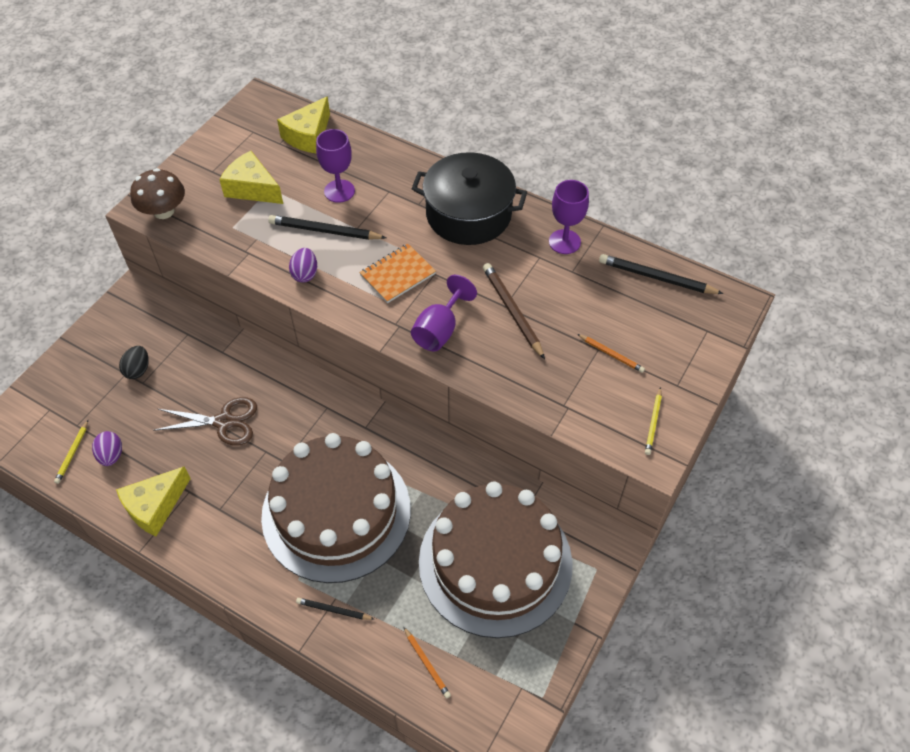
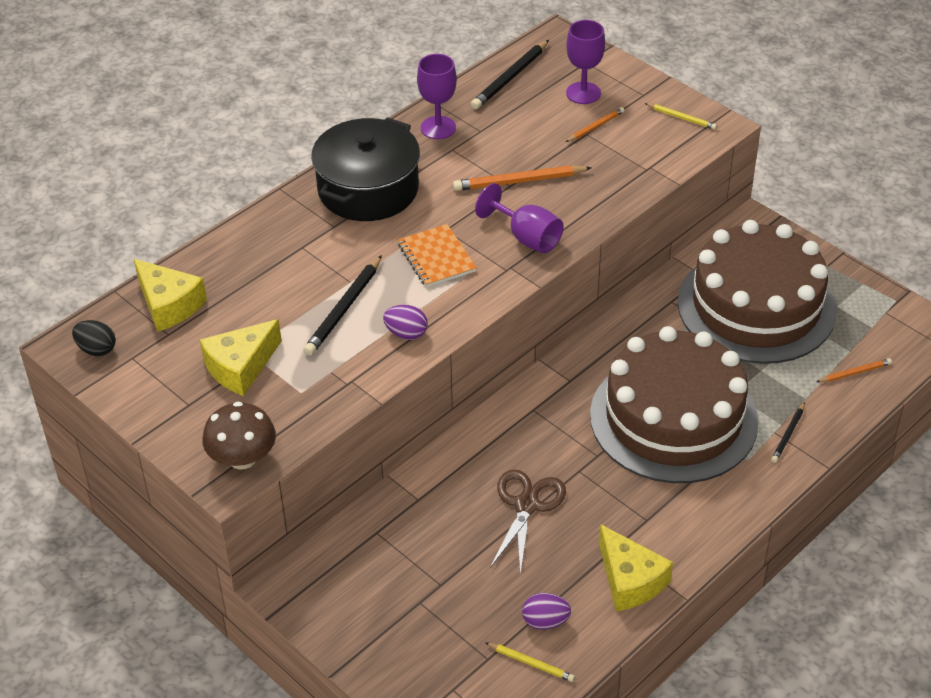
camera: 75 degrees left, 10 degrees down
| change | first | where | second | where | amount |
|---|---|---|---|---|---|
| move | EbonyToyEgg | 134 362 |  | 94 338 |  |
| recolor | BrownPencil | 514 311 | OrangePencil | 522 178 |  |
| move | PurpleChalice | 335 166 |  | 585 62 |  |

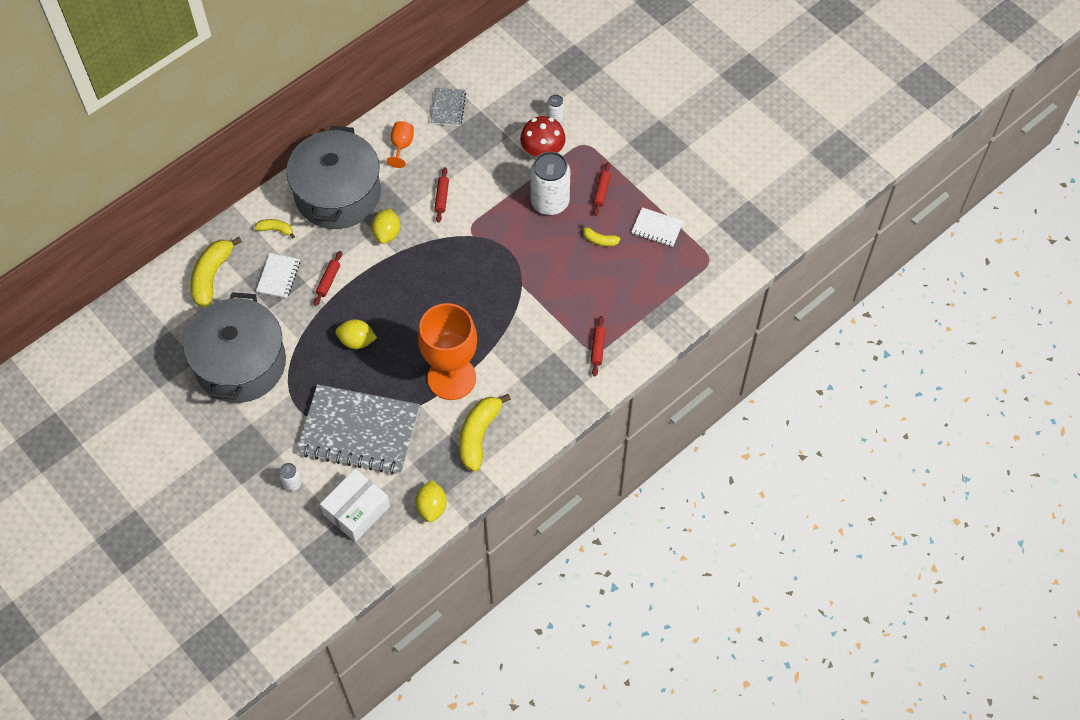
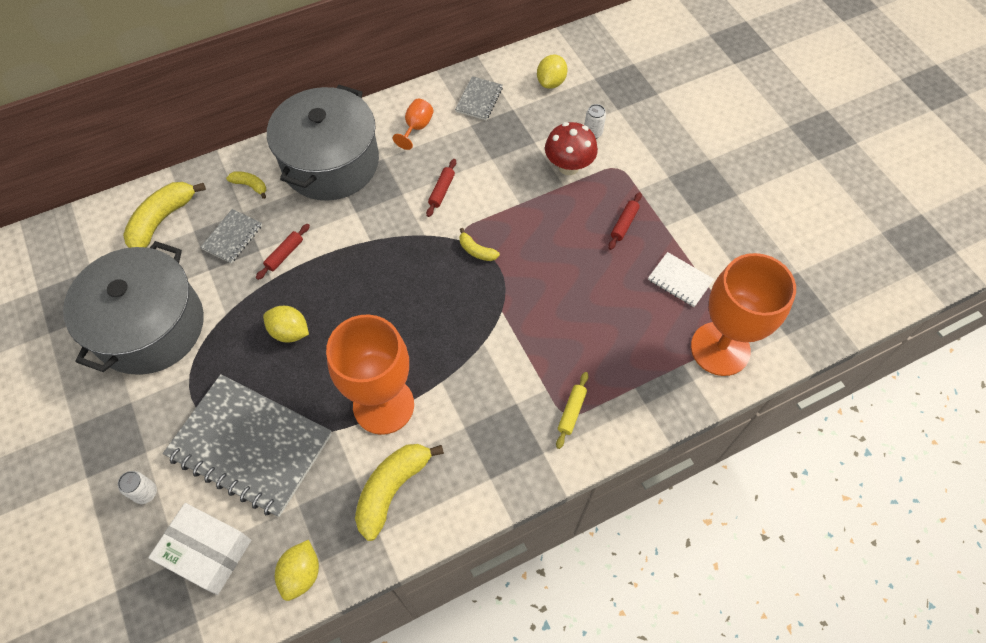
camera: 15 degrees right, 0 degrees up
| change | first | where | second | where | amount |
|---|---|---|---|---|---|
| rotate | PureWhiteParcel | 355 505 |  | 199 549 | 60 degrees clockwise |
| recolor | PureWhiteExerciseBook | 278 275 | AshGreyExerciseBook | 231 236 |  |
| move | BrightYellowBananaFruit | 600 235 |  | 479 244 |  |
| move | BrightYellowCitrusFruit | 386 226 |  | 552 71 |  |
| recolor | RedDoughRoller | 598 346 | BrightYellowDoughRoller | 572 410 |  |
| insert |  |  | OrangeChalice | 743 314 |  |
| delete | PureWhiteCan | 550 183 |  |  |  |

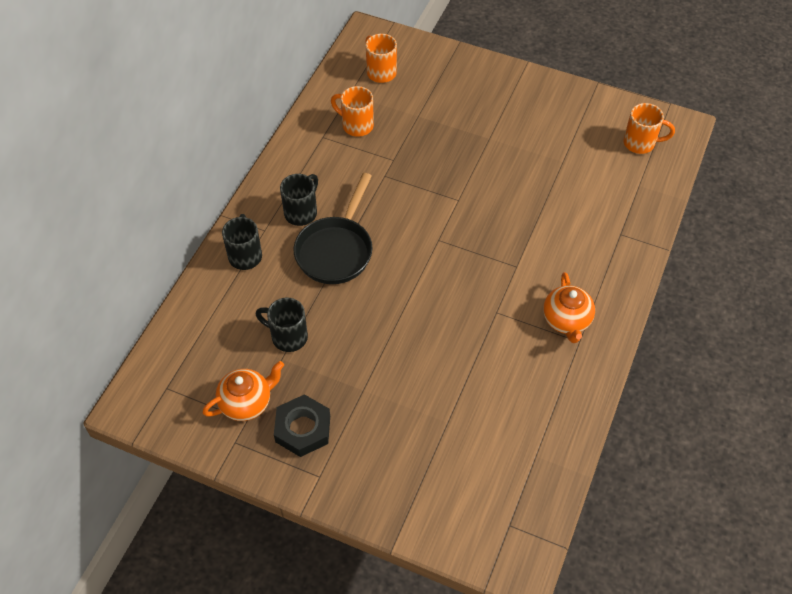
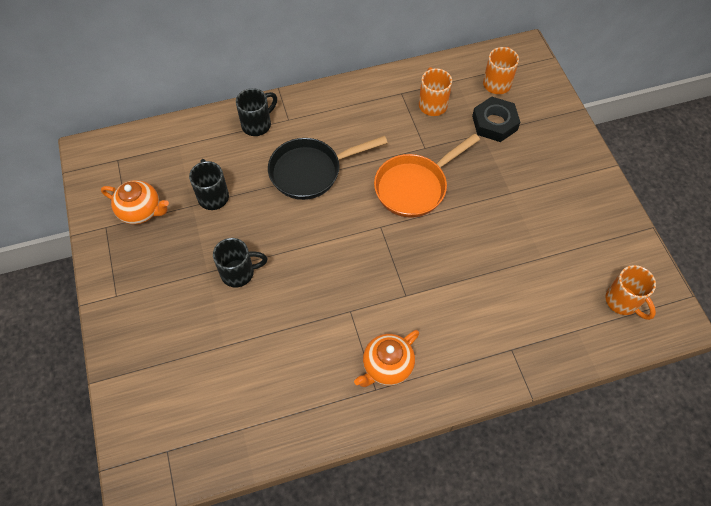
camera: 50 degrees right, 5 degrees up
| change | first | where | second | where | amount |
|---|---|---|---|---|---|
| move | EbonyTeaMug | 299 200 |  | 240 263 |  |
| insert |  |  | OrangeSkillet | 427 175 |  |
| move | EbonyNut | 302 425 |  | 496 119 |  |

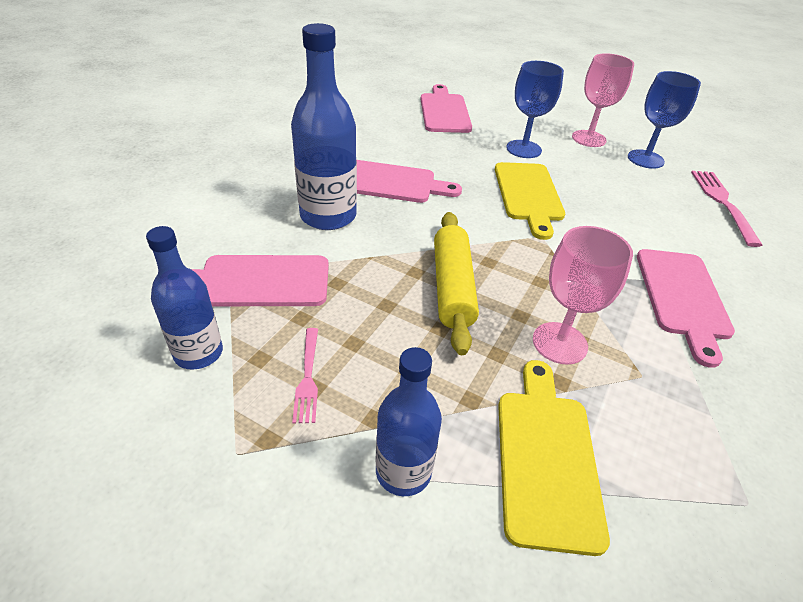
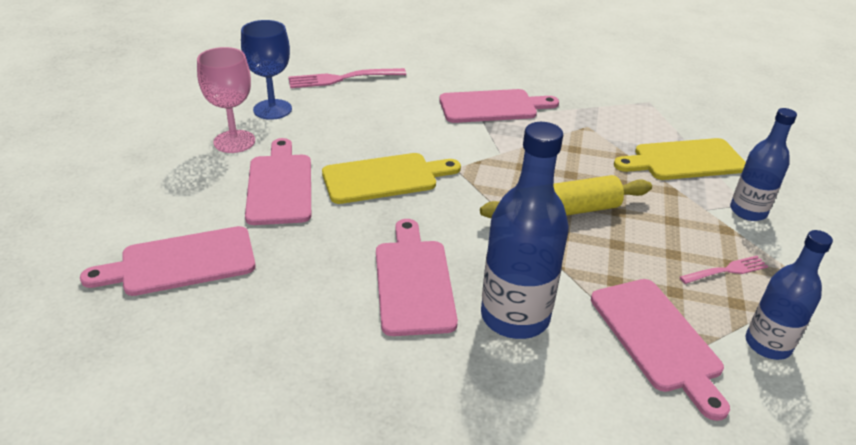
camera: 105 degrees left, 5 degrees down
| change | first | where | second | where | amount |
|---|---|---|---|---|---|
| replace | BlueChalice | 535 109 | RosyCuttingBoard | 278 181 |  |
| delete | RosyChalice | 583 295 |  |  |  |

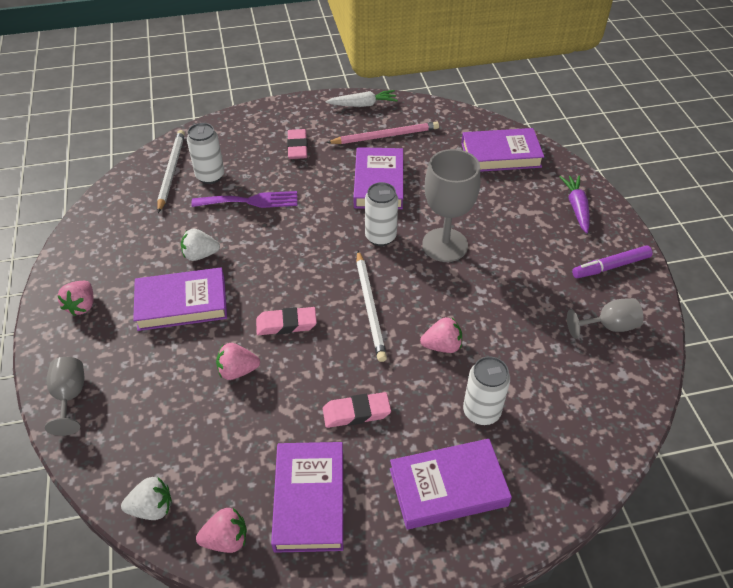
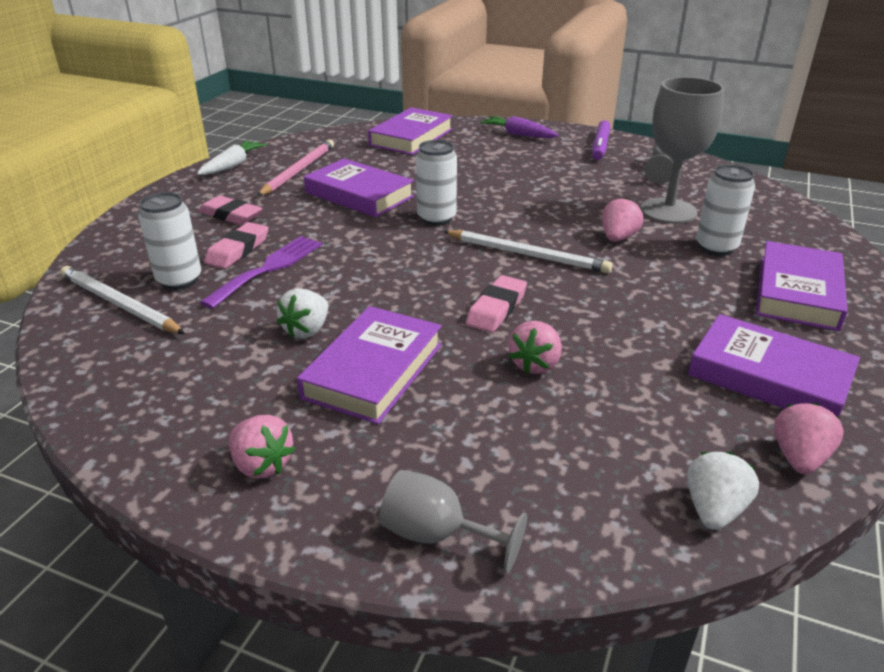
camera: 55 degrees left, 15 degrees down
| change | first | where | second | where | amount |
|---|---|---|---|---|---|
| move | RosyEraser | 357 410 |  | 236 245 |  |
| move | AshGreyChalice | 451 205 |  | 682 150 |  |

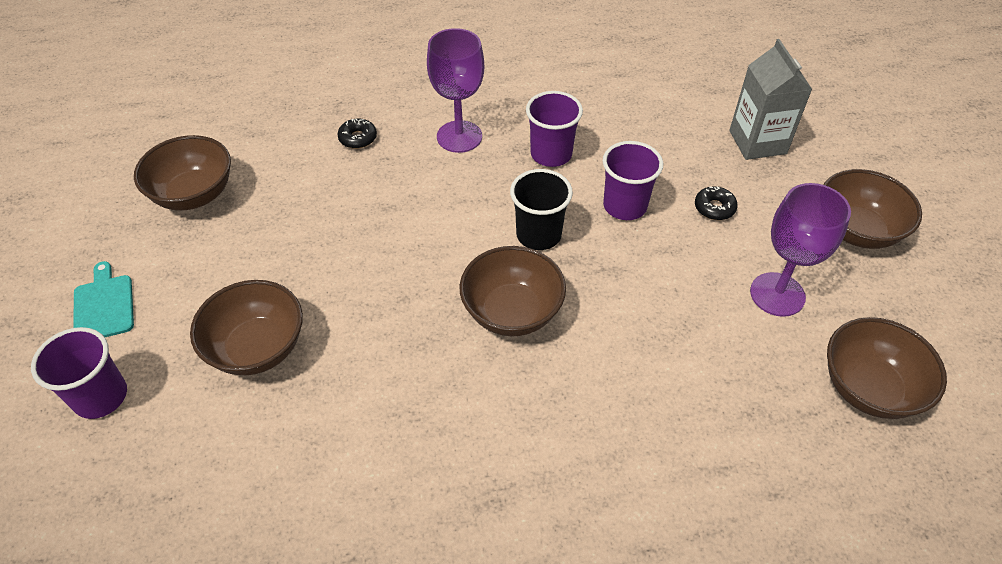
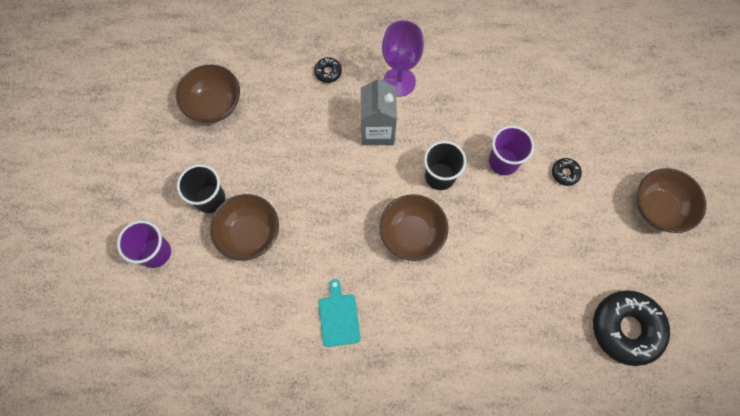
camera: 10 degrees right, 20 degrees up
| change | first | where | second | where | amount |
|---|---|---|---|---|---|
| insert |  |  | EbonyBeaker | 201 188 |  |
| move | TurquoiseCuttingBoard | 104 299 |  | 339 313 |  |
| move | AshGreyCarton | 770 99 |  | 379 110 |  |
| replace | BrownServingBowl | 887 368 | EbonyDoughnut | 631 328 |  |
| delete | PurpleBeaker | 554 129 |  |  |  |
| delete | PurpleChalice | 800 250 |  |  |  |

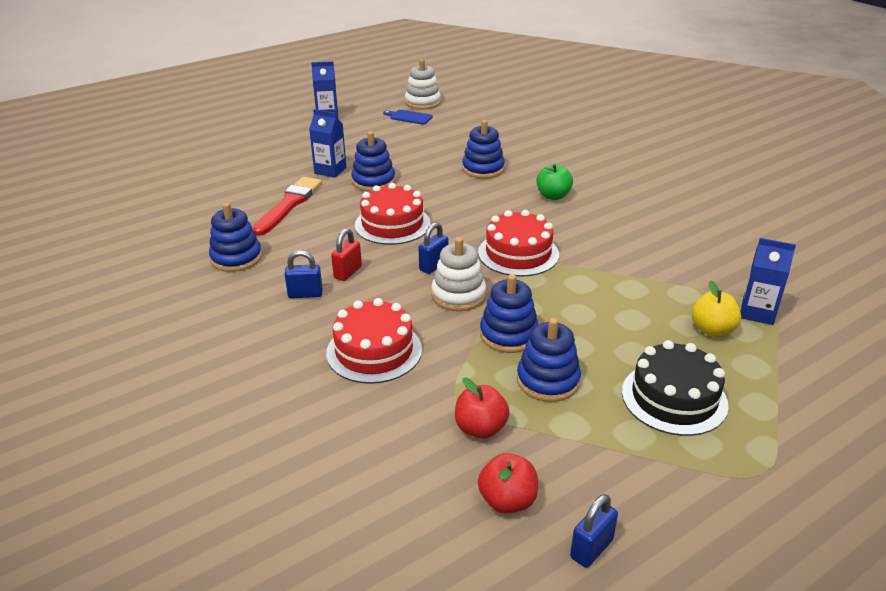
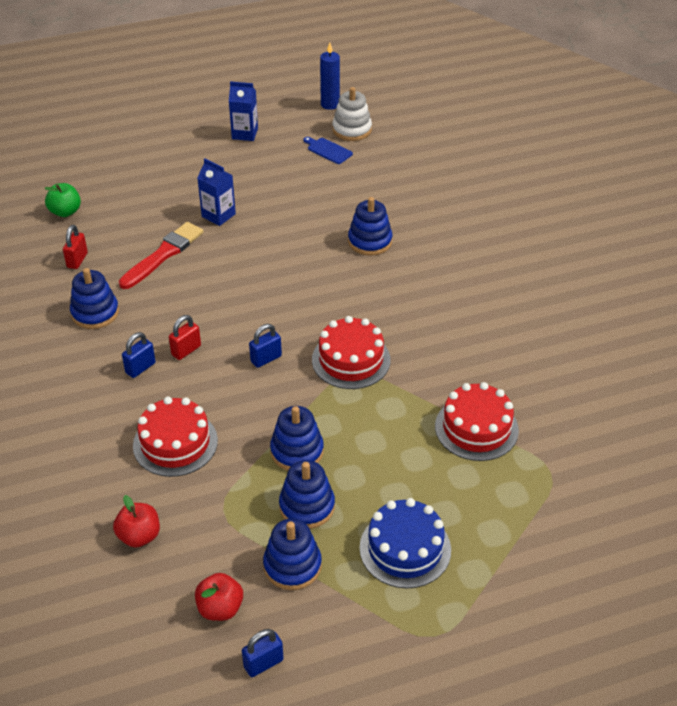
camera: 15 degrees right, 10 degrees up
| change | first | where | second | where | amount |
|---|---|---|---|---|---|
| move | LeafGreenAppleFruit | 555 182 |  | 62 200 |  |
| insert |  |  | RedLock | 75 247 |  |
| move | RedAppleFruit | 482 408 |  | 136 521 |  |
| rotate | BlueLock | 303 274 |  | 139 355 | 60 degrees counterclockwise |
| move | BlueStackingRings | 373 161 |  | 292 554 |  |
| insert |  |  | BluePillarCandle | 330 76 |  |
| recolor | EbonyCake | 675 388 | BlueCake | 405 543 |  |
| move | RedCake | 393 214 |  | 477 421 |  |
| delete | PureWhiteStackingRings | 458 274 |  |  |  |
| delete | BrightYellowAppleFruit | 716 308 |  |  |  |
| delete | BlueCarton | 768 281 |  |  |  |

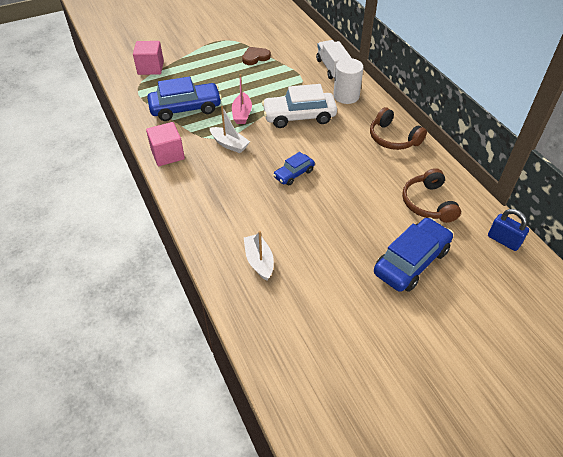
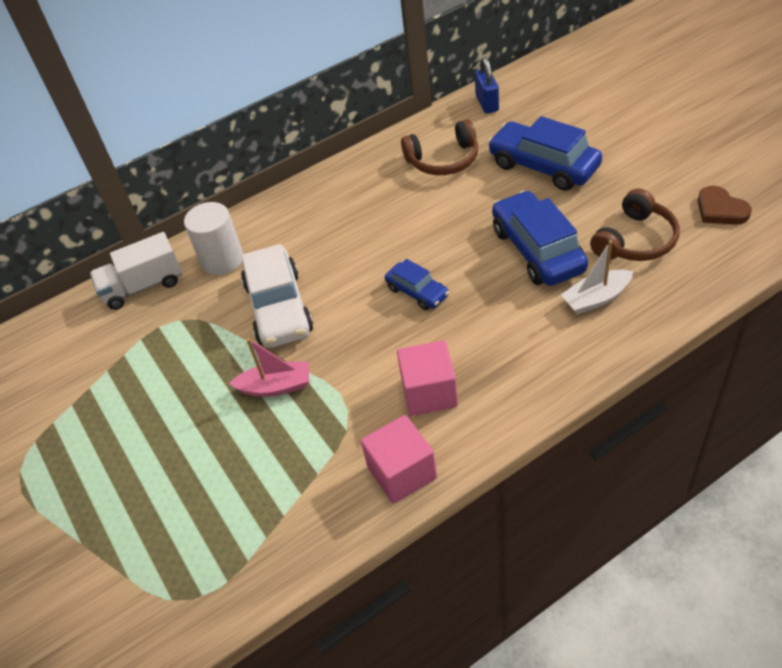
camera: 90 degrees left, 0 degrees up
| change | first | where | second | where | amount |
|---|---|---|---|---|---|
| move | RosyCube | 148 58 |  | 427 378 |  |
| rotate | BlueLock | 508 230 |  | 487 85 | 45 degrees counterclockwise |
| move | BlueCar | 184 99 |  | 540 238 |  |
| move | BrownHeadset | 398 128 |  | 635 225 |  |
| move | BrownHeart | 256 56 |  | 725 205 |  |
| delete | PureWhiteBoat | 230 129 |  |  |  |

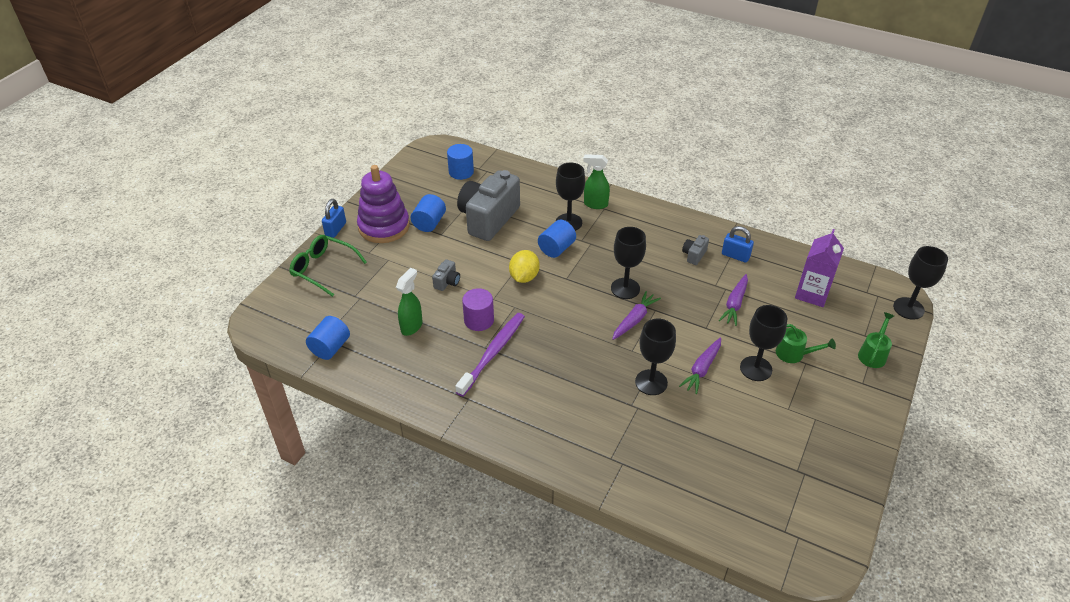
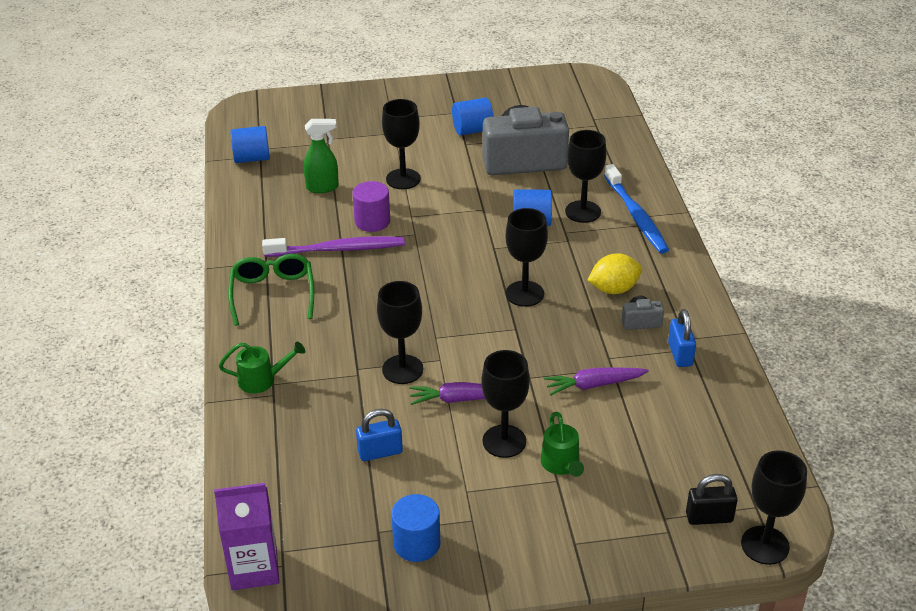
camera: 55 degrees right, 5 degrees down
| change | first | where | second | where | amount |
|---|---|---|---|---|---|
| move | PurpleCarton | 819 268 |  | 246 536 |  |
| move | LeafGreenWateringCan | 876 340 |  | 262 367 |  |
| move | LeafGreenSpectacles | 328 266 |  | 271 290 |  |
| move | BlueLock | 334 218 |  | 379 435 |  |
| replace | AshGreyCamera | 446 275 | EbonyChalice | 401 144 |  |
| move | BlueCylinder | 460 162 |  | 415 528 |  |
| move | BrightYellowCitrusFruit | 524 266 |  | 615 273 |  |
| replace | LeafGreenSprayBottle | 596 181 | BlueToothBrush | 636 209 |  |
| insert |  |  | EbonyLock | 712 499 |  |
| delete | PurpleStackingRings | 383 204 |  |  |  |
| delete | PurpleRootVegetable | 636 315 |  |  |  |

